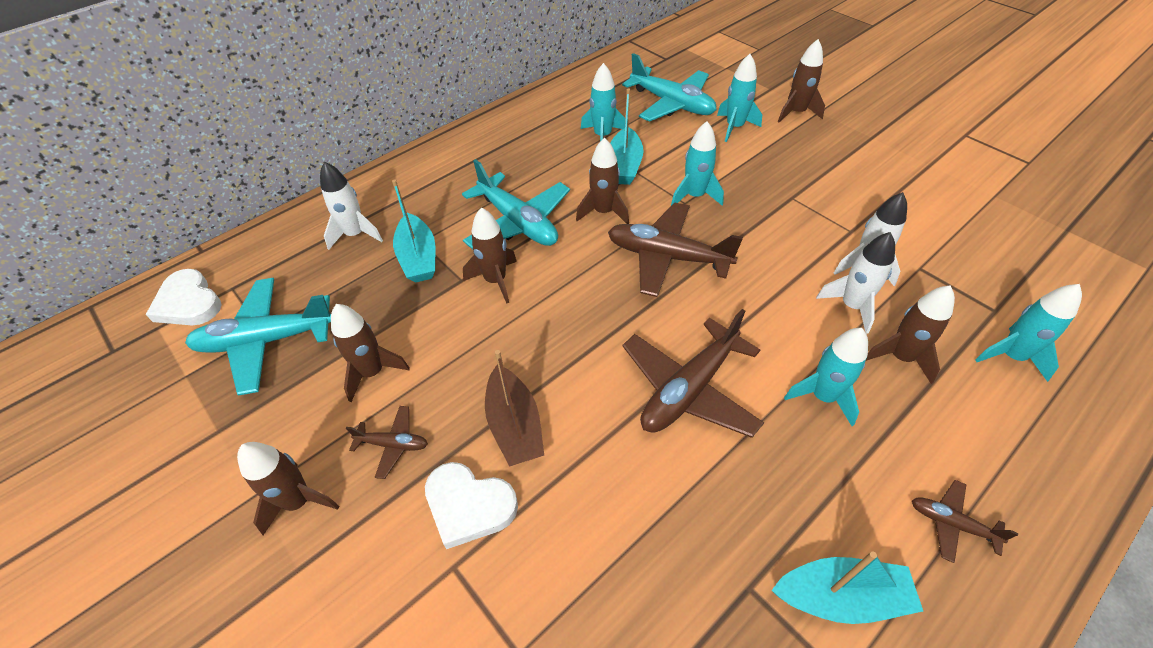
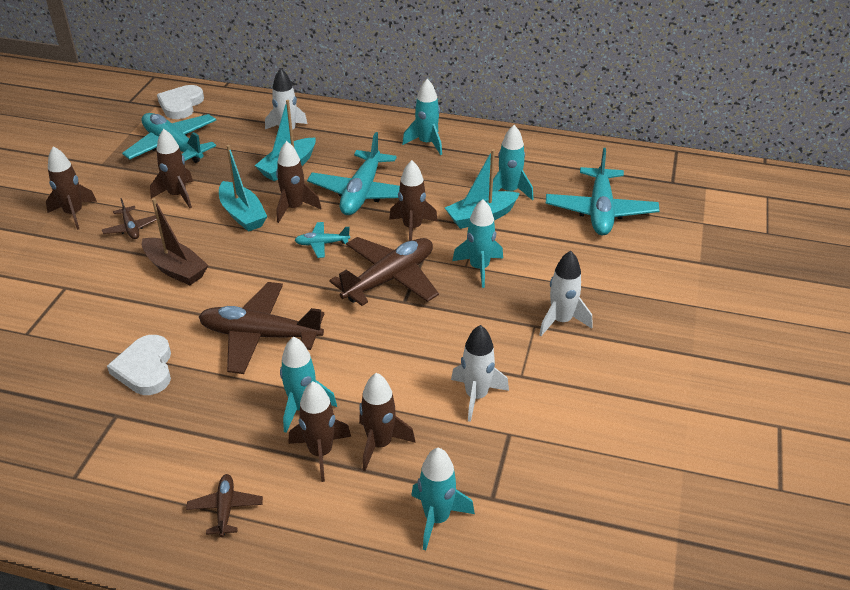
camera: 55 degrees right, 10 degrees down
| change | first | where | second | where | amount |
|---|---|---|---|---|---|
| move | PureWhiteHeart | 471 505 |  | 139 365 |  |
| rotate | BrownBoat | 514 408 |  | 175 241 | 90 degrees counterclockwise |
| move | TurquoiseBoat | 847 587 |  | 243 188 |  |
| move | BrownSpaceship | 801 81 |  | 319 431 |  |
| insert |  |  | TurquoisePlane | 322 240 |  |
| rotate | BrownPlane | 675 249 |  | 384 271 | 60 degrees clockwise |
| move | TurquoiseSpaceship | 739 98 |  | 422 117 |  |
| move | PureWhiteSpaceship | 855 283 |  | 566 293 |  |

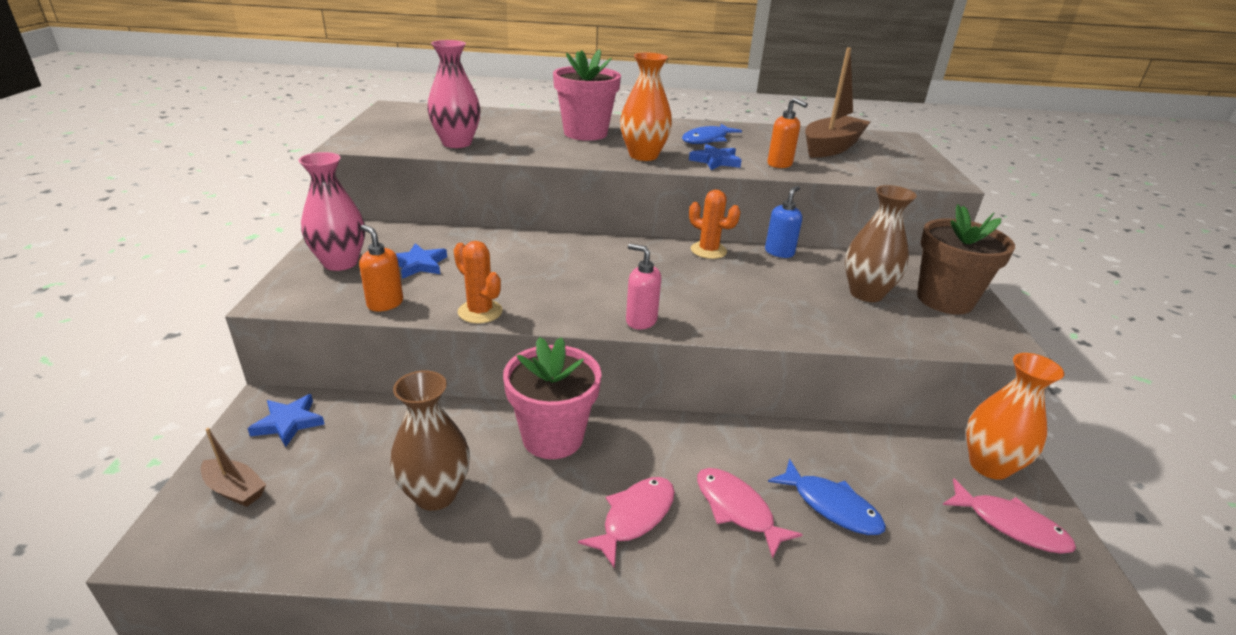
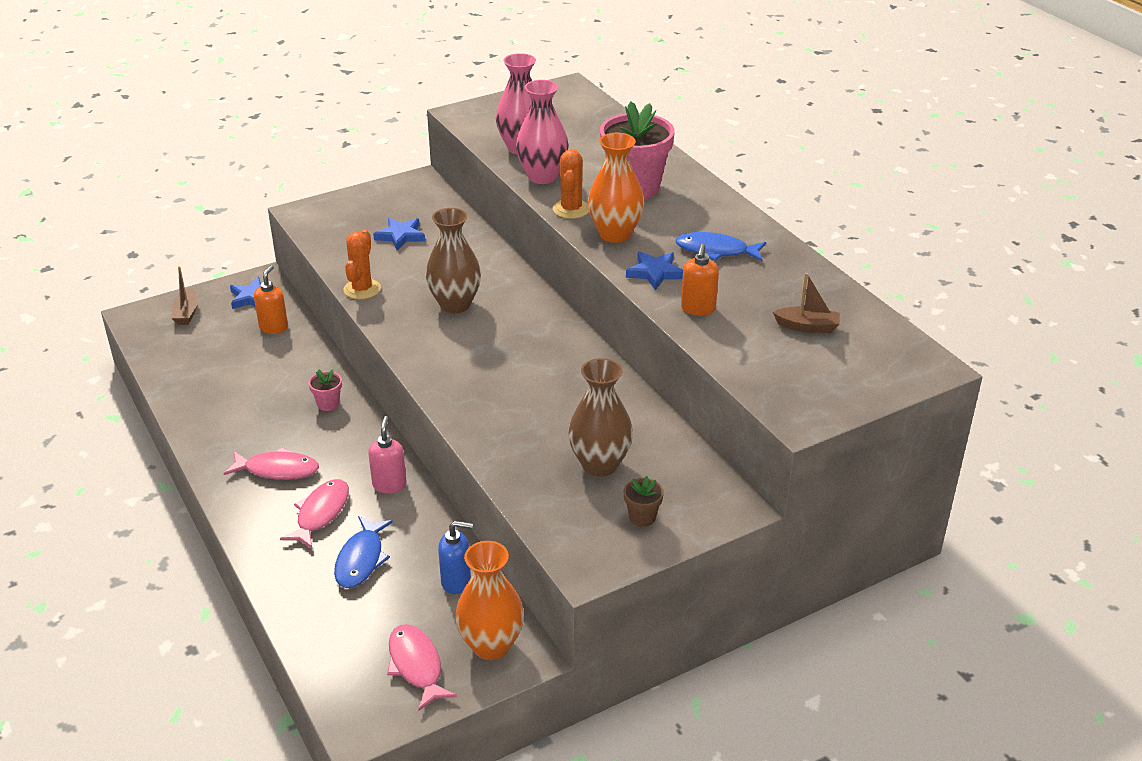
camera: 60 degrees right, 5 degrees up
| change | first | where | second | where | amount |
|---|---|---|---|---|---|
| move | OrangePumpBottle | 381 268 |  | 271 299 |  |
| resize | RosyPlantPot | 552 398 |  | 325 390 | x0.43 |
| move | RosyPumpBottle | 643 286 |  | 387 454 |  |
| rotate | RosyFish | 1009 516 |  | 422 667 | 150 degrees clockwise |
| move | BrownVase | 430 441 |  | 453 260 |  |
| move | BluePumpBottle | 783 222 |  | 455 557 |  |
| move | RosyVase | 331 211 |  | 542 132 |  |
| move | OrangeSaguaroCactus | 714 224 |  | 571 184 |  |
| resize | BrownPlantPot | 966 259 |  | 643 501 | x0.43 |
| resize | BrownBoat | 837 103 |  | 806 303 | x0.51 |

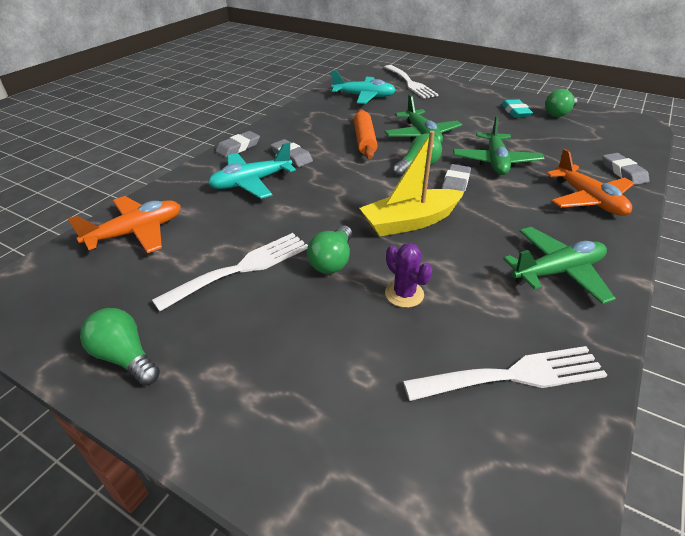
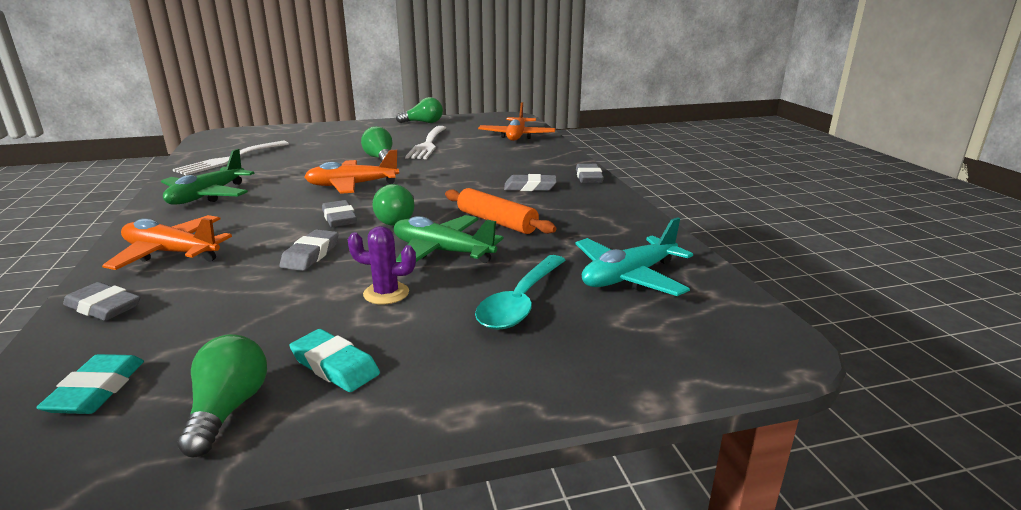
camera: 135 degrees right, 15 degrees down
| change | first | where | second | where | amount |
|---|---|---|---|---|---|
| insert |  |  | TurquoiseEraser | 90 384 |  |
| replace | LeafGreenPlane | 499 145 | AshGreyEraser | 309 250 |  |
| replace | BrightYellowBoat | 411 183 | OrangePlane | 351 172 |  |
| move | PurpleSaguaroCactus | 408 275 |  | 382 265 |  |
| insert |  |  | TurquoiseSpoon | 520 292 |  |
| delete | TurquoisePlane | 252 170 |  |  |  |
| delete | PureWhiteTableFork | 411 82 |  |  |  |

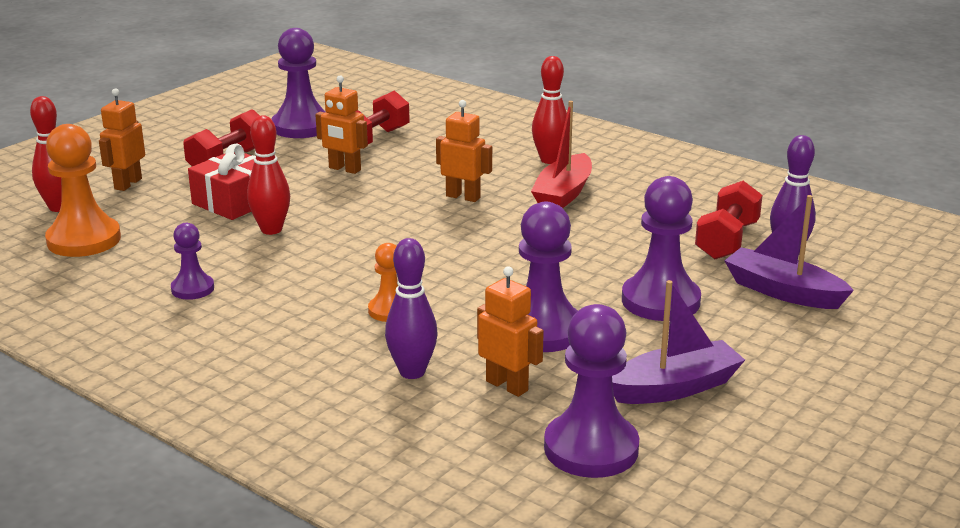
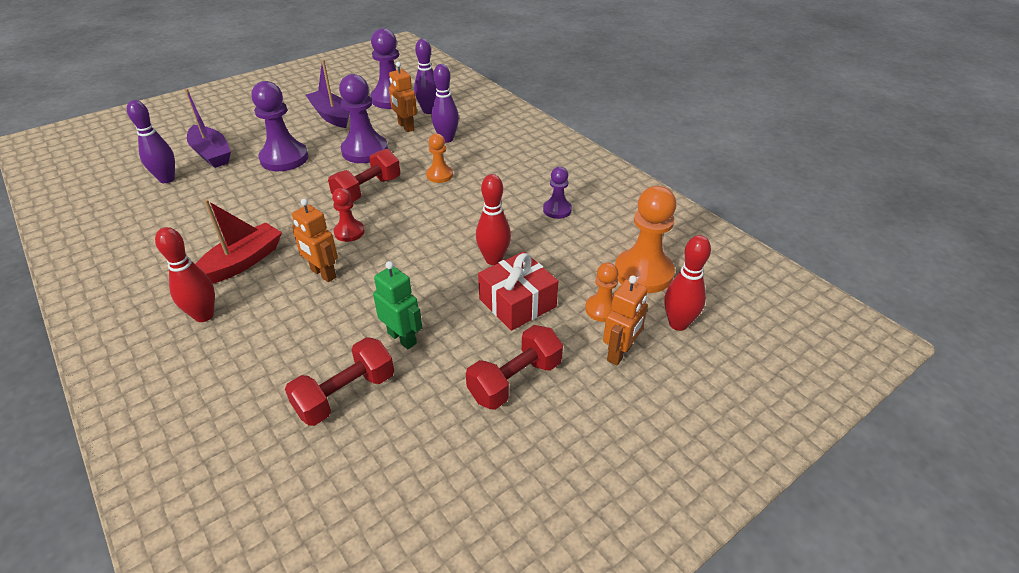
camera: 165 degrees left, 15 degrees up
| change | first | where | second | where | amount |
|---|---|---|---|---|---|
| rotate | PurpleBoat | 678 342 |  | 328 93 | 60 degrees clockwise |
| move | RedFreeWeight | 729 220 |  | 364 175 |  |
| insert |  |  | RedPawn | 348 215 |  |
| recolor | OrangeRobot | 341 124 | LeafGreenRobot | 397 305 |  |
| insert |  |  | PurpleBowlingPin | 425 76 |  |
| insert |  |  | OrangePawn | 601 292 |  |
| delete | PurplePawn | 298 83 |  |  |  |

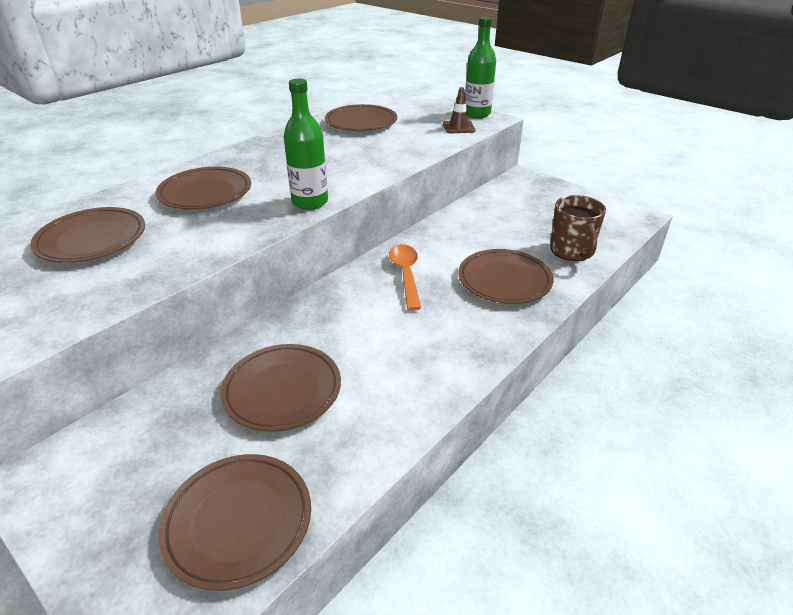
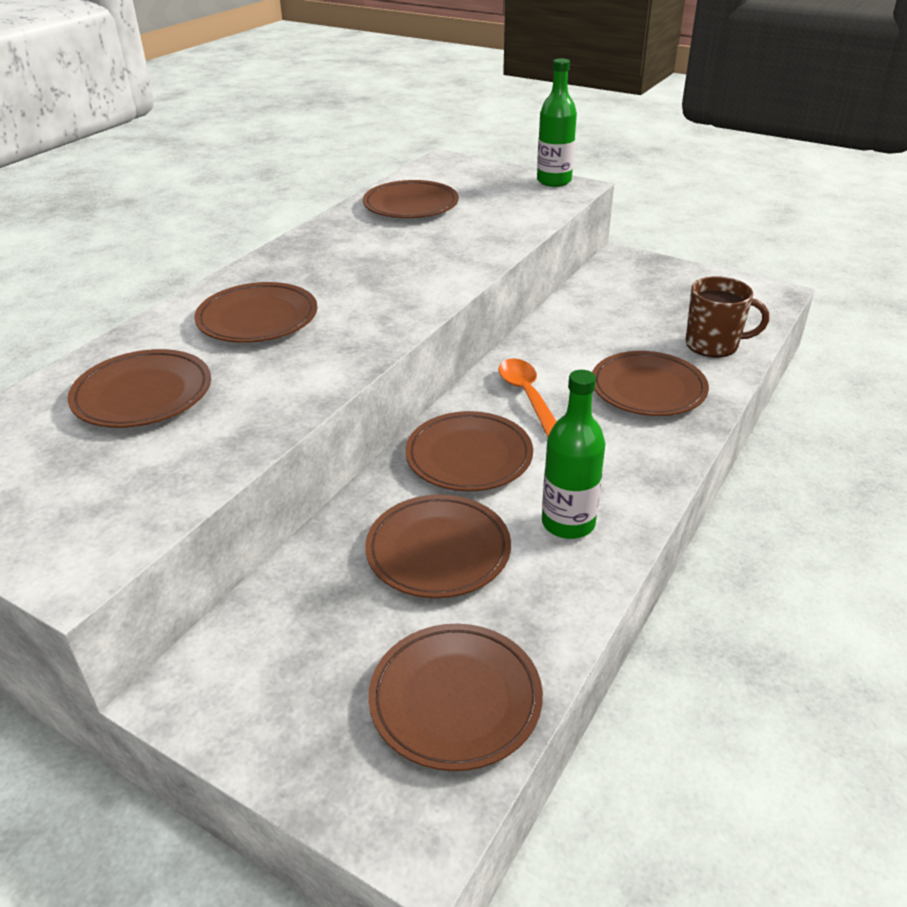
camera: 10 degrees left, 0 degrees up
| change | first | where | second | where | amount |
|---|---|---|---|---|---|
| insert |  |  | BrownFlatDish | 469 451 |  |
| move | LeafGreenBottle | 306 144 |  | 574 454 |  |
| rotate | BrownTeaMug | 578 228 |  | 727 316 | 60 degrees counterclockwise |
| delete | BrownSafetyCone | 459 110 |  |  |  |

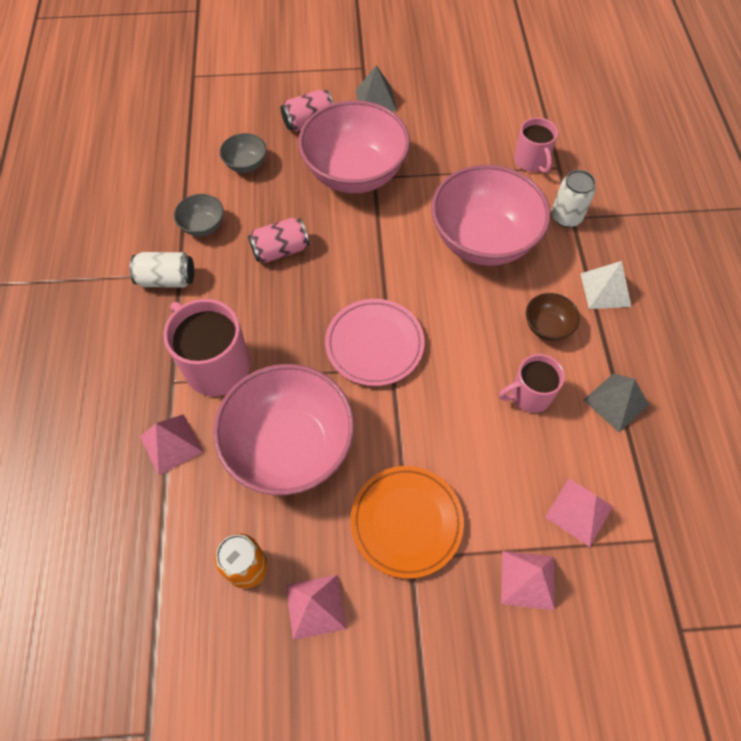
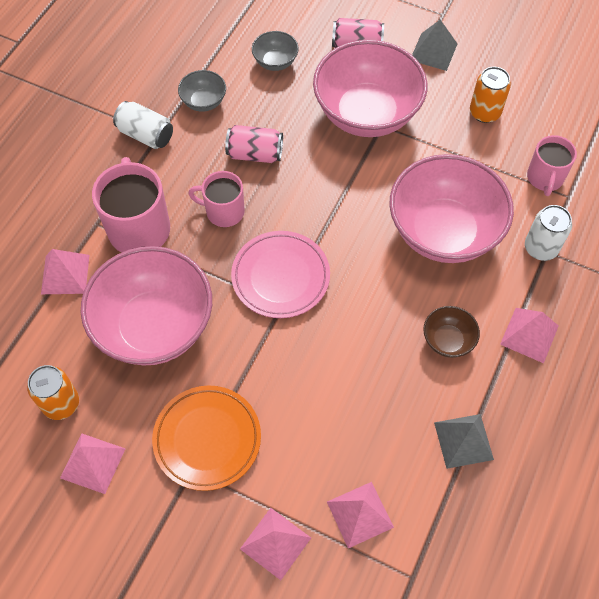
camera: 30 degrees right, 0 degrees up
| change | first | where | second | where | amount |
|---|---|---|---|---|---|
| move | RosyTeaMug | 532 383 |  | 216 199 |  |
| insert |  |  | OrangeCan | 490 95 |  |
| recolor | PureWhitePyramidShape | 605 285 | RosyPyramidShape | 529 335 |  |

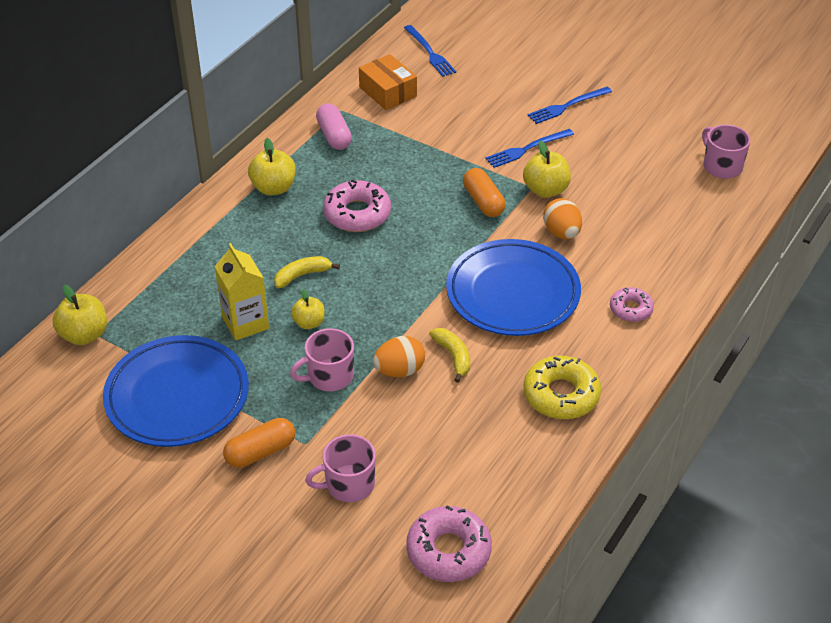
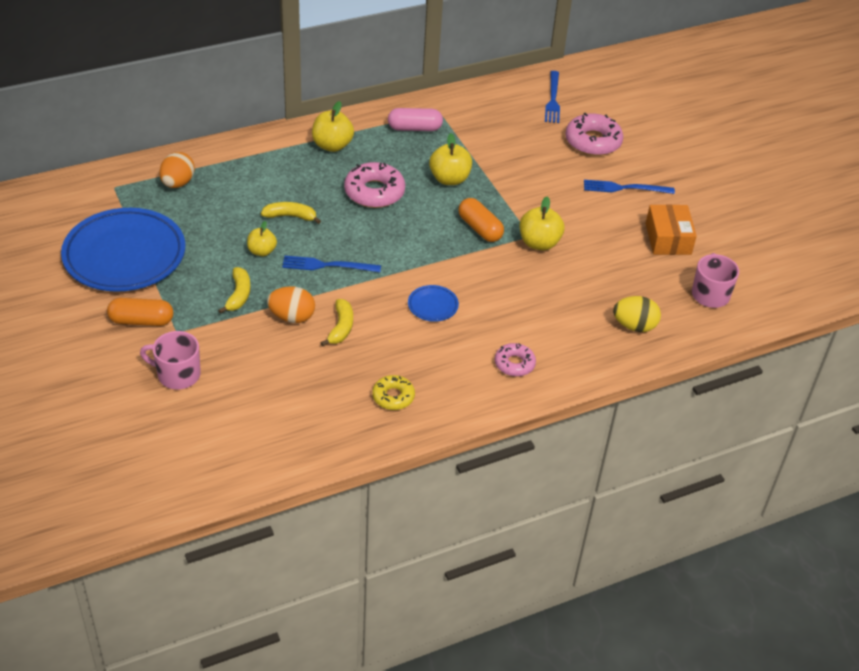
camera: 30 degrees right, 0 degrees up
| change | first | where | second | where | amount |
|---|---|---|---|---|---|
| move | OrangeToyEgg | 562 218 |  | 177 170 |  |
| replace | RosyTeaMug | 322 359 | BrightYellowBananaFruit | 234 290 |  |
| move | BlueTableFork | 529 148 |  | 331 264 |  |
| resize | BrightYellowDoughnut | 562 387 |  | 393 392 | x0.60 |
| rotate | RosyPillShape | 334 126 |  | 415 119 | 75 degrees clockwise |
| resize | BlueFlatDish | 513 287 |  | 433 303 | x0.41 |
| move | BrightYellowAppleFruit | 80 315 |  | 450 159 |  |
| rotate | OrangePillShape | 484 192 |  | 481 220 | 45 degrees counterclockwise |
| move | RosyDoughnut | 449 543 |  | 594 134 |  |
| insert |  |  | BrightYellowToyEgg | 637 314 |  |
| move | OrangeParcel | 388 82 |  | 671 229 |  |
| delete | BrightYellowCarton | 241 292 |  |  |  |

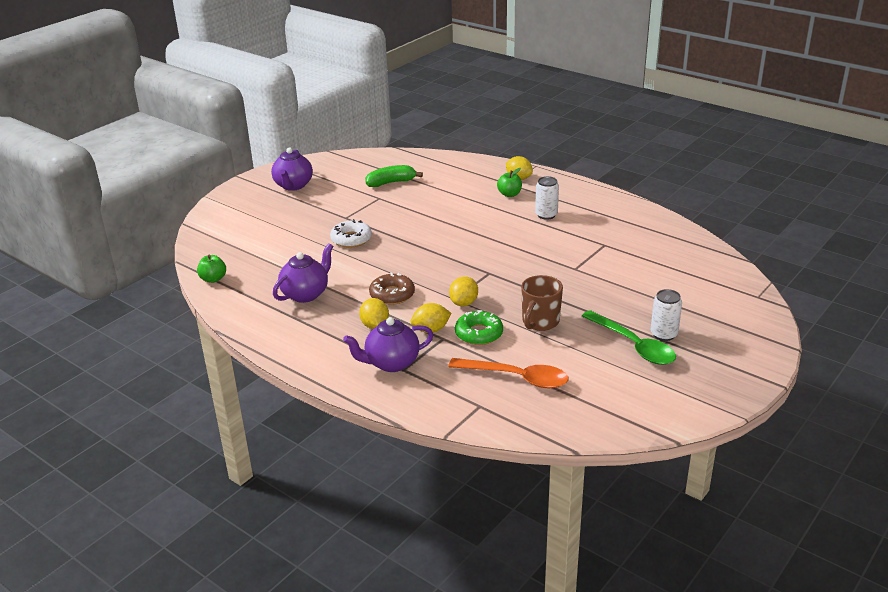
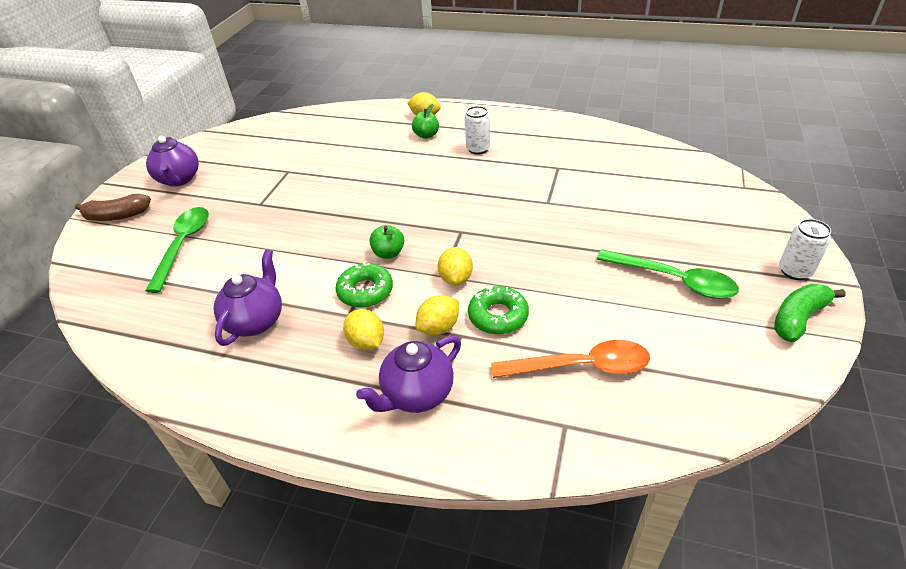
camera: 20 degrees left, 10 degrees up
| change | first | where | second | where | amount |
|---|---|---|---|---|---|
| insert |  |  | BrownBananaFruit | 113 207 |  |
| insert |  |  | LeafGreenSpoon | 177 250 |  |
| recolor | BrownDoughnut | 392 288 | LeafGreenDoughnut | 364 285 |  |
| move | LeafGreenAppleFruit | 211 269 |  | 386 242 |  |
| move | LeafGreenBananaFruit | 394 176 |  | 810 313 |  |
| move | PureWhiteCan | 666 315 |  | 805 249 |  |
| delete | PureWhiteDoughnut | 351 233 |  |  |  |
| delete | BrownTeaMug | 542 303 |  |  |  |

